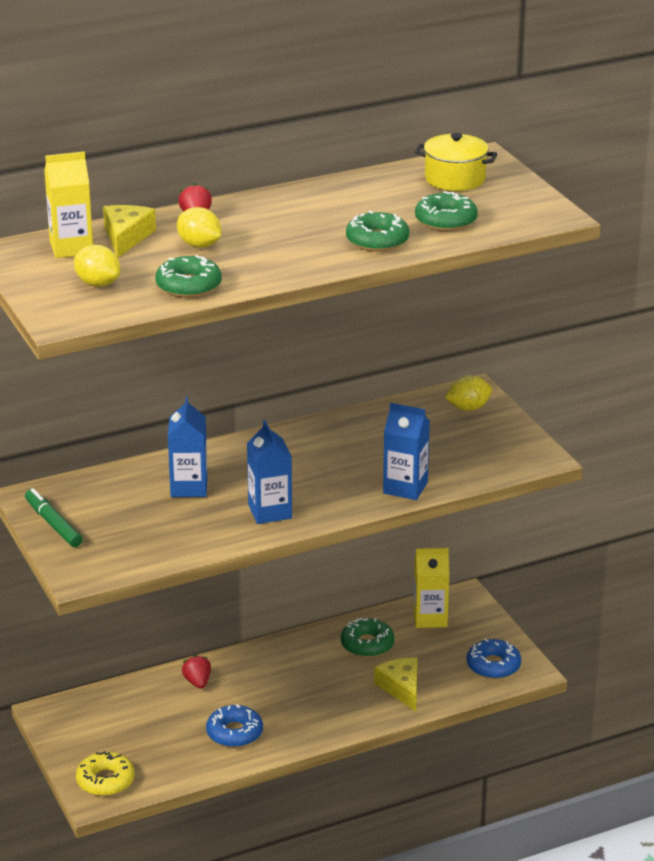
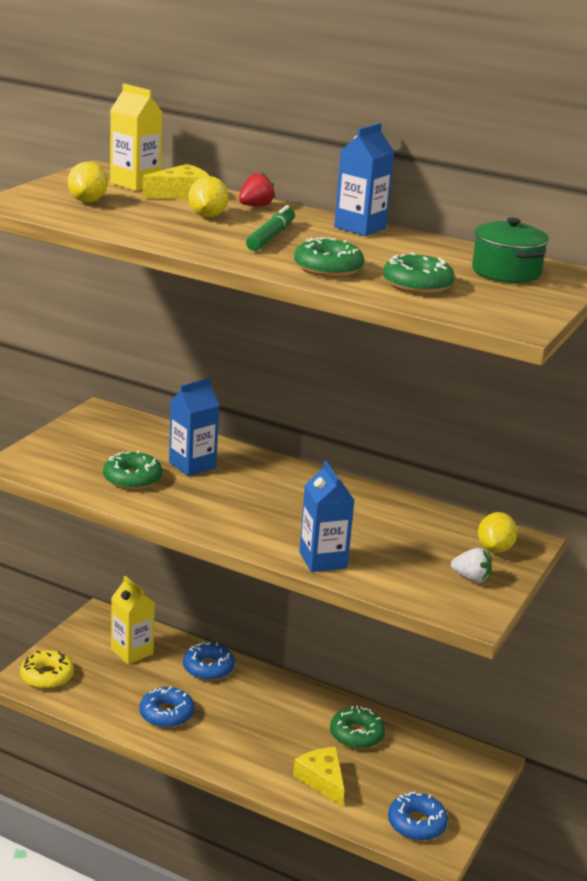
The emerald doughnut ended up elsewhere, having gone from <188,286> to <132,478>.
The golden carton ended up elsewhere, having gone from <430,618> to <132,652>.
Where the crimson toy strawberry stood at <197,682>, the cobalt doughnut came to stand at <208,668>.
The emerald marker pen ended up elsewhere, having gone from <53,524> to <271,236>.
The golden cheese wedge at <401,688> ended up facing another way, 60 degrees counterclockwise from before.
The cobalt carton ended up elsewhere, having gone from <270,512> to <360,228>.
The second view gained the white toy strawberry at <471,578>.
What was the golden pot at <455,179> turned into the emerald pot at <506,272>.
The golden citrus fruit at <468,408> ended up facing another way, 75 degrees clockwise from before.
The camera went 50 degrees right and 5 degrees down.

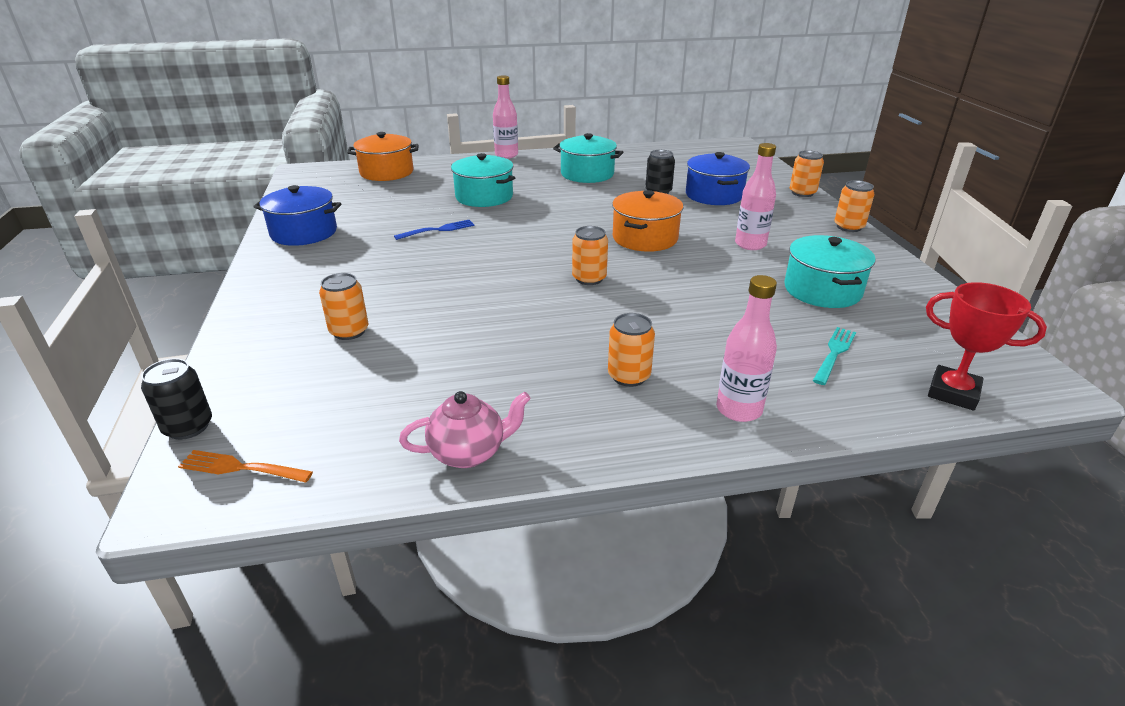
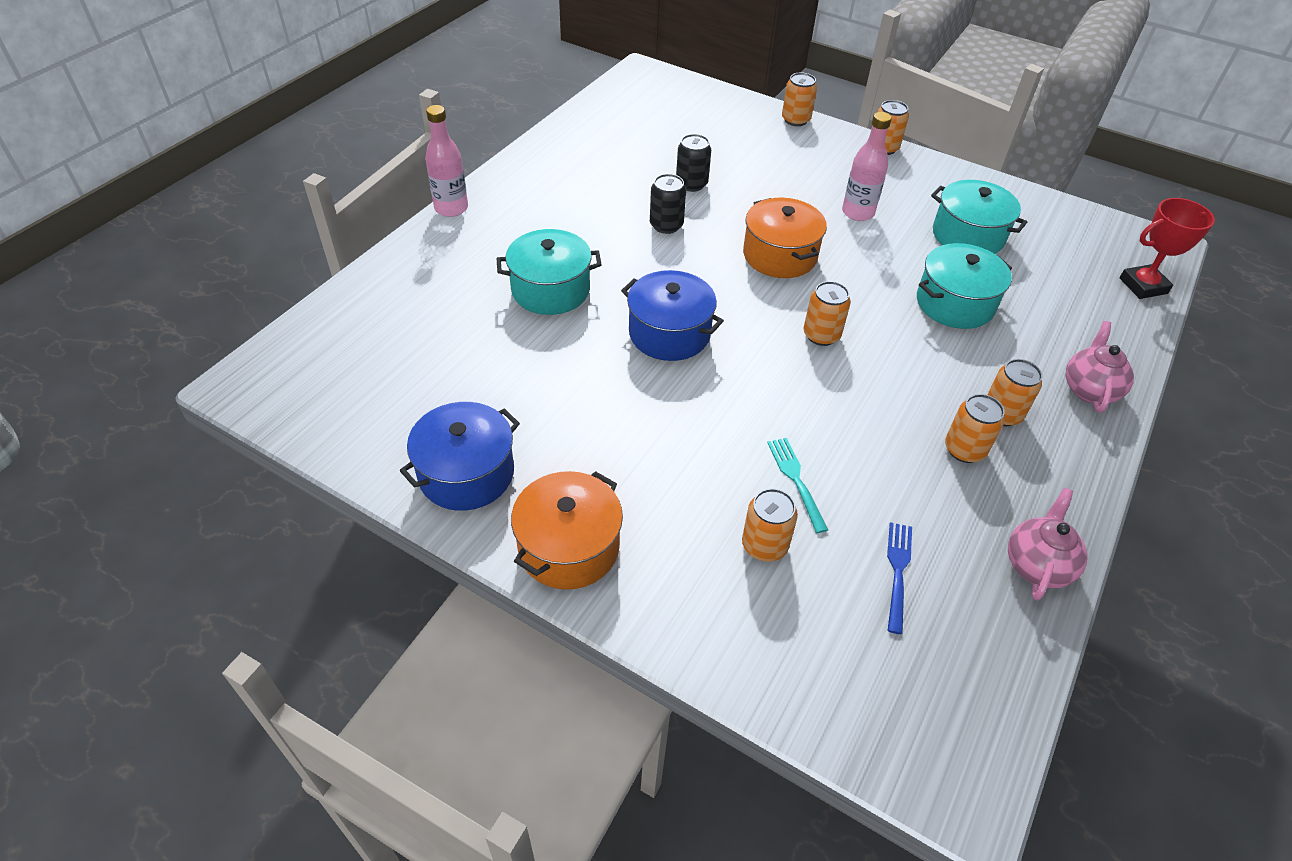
The bright orange pot ended up elsewhere, having gone from <386,172> to <569,547>.
The cobalt pot ended up elsewhere, having gone from <714,195> to <669,333>.
The black soda can ended up elsewhere, having gone from <188,427> to <666,225>.
The teal dinner fork ended up elsewhere, having gone from <834,353> to <796,480>.
The cobalt dinner fork ended up elsewhere, having gone from <438,230> to <897,572>.
The teal pot ended up elsewhere, having gone from <587,174> to <955,303>.
The second view gained the bright orange soda can at <964,449>.
Where the pink bottle stood at <739,409>, the pink tea pot came to stand at <1089,389>.
The second view lost the bright orange dinner fork at <241,468>.
The camera went 50 degrees left and 15 degrees up.

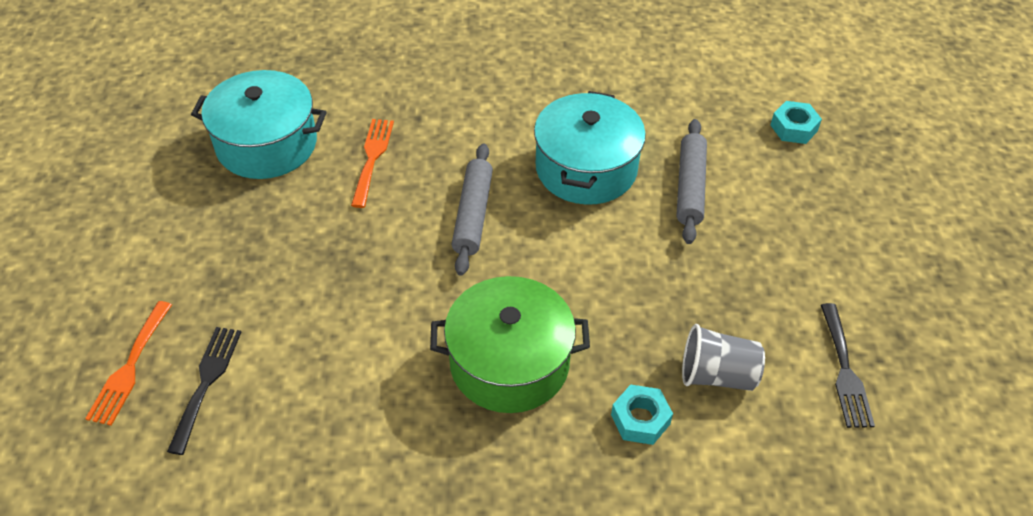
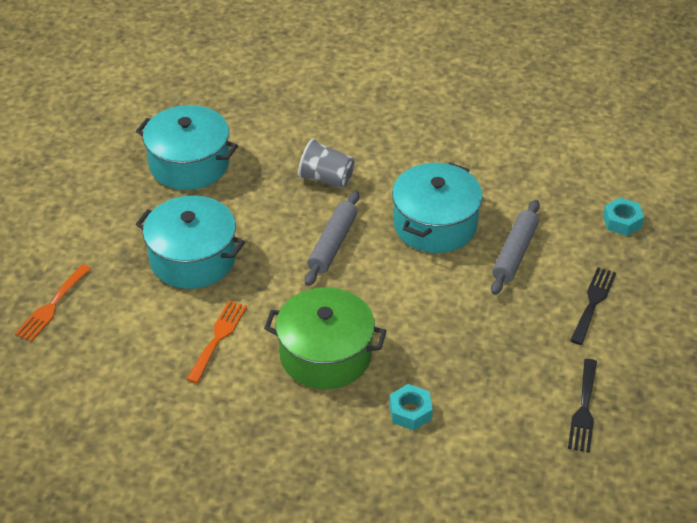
The second view gained the teal pot at <193,258>.
The bright orange dinner fork ended up elsewhere, having gone from <372,158> to <218,338>.
The gray tumbler ended up elsewhere, having gone from <717,375> to <326,179>.
The black dinner fork ended up elsewhere, having gone from <206,382> to <593,302>.
The camera went 15 degrees right and 5 degrees down.

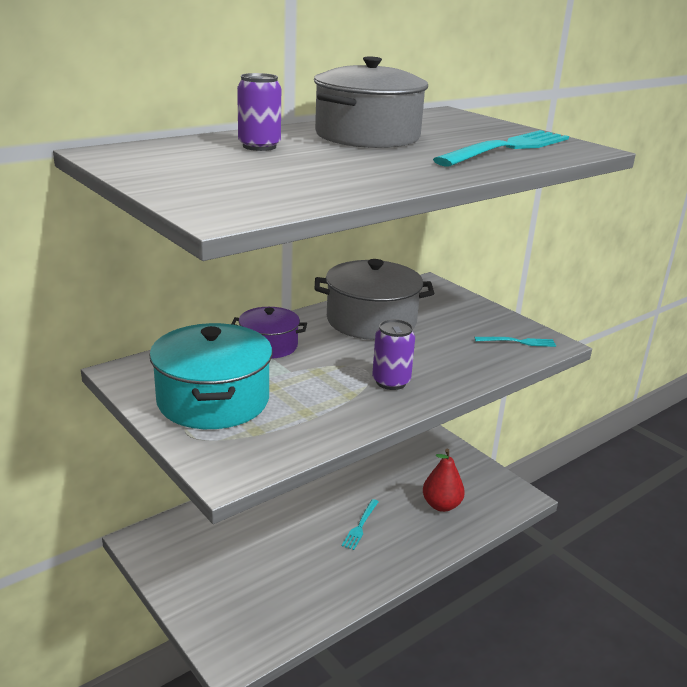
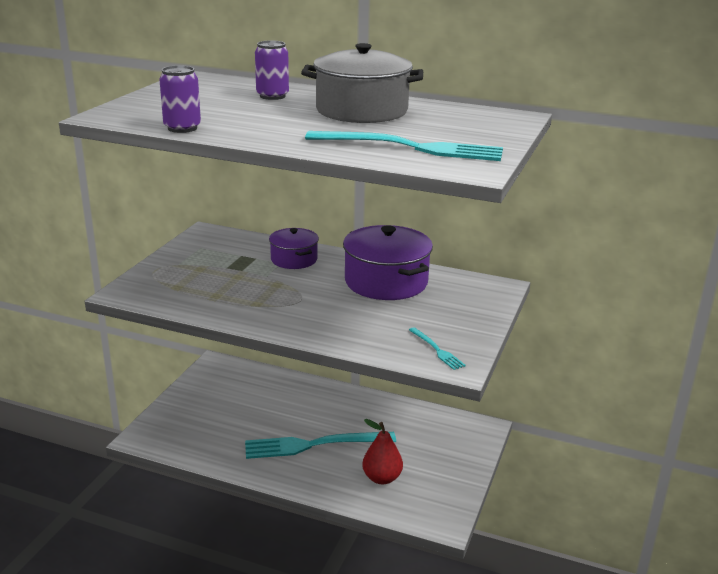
The violet soda can ended up elsewhere, having gone from <391,382> to <182,128>.
The size of the teal dinner fork at <360,526> changed by a factor of 2.21.
What was the gray pot at <371,321> turned into the violet pot at <386,282>.
The second view lost the teal pot at <213,400>.
The camera went 60 degrees right and 0 degrees up.

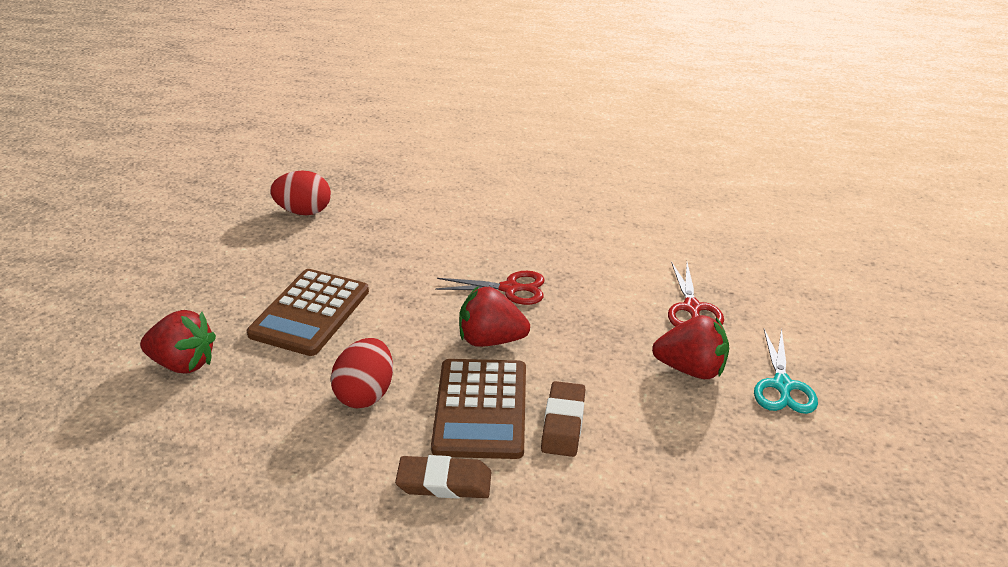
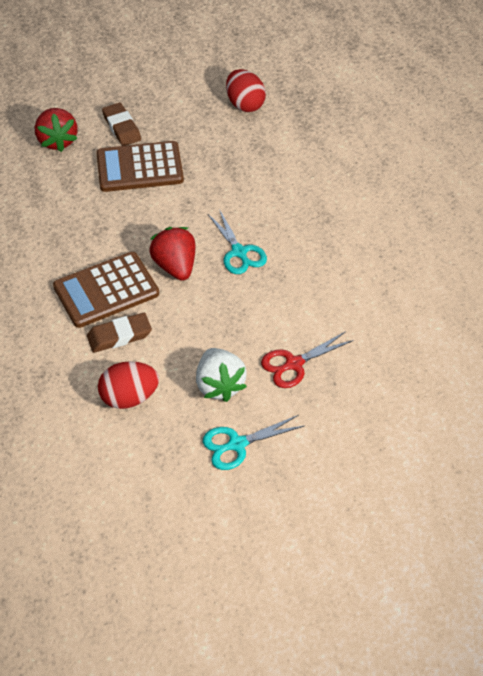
The crimson egg shape ended up elsewhere, having gone from <366,393> to <129,397>.
The dark brown eraser ended up elsewhere, having gone from <444,482> to <122,127>.
What was the crimson toy strawberry at <691,369> turned into the white toy strawberry at <219,385>.
What was the crimson shears at <510,288> turned into the teal shears at <239,252>.
The camera went 60 degrees right and 15 degrees up.

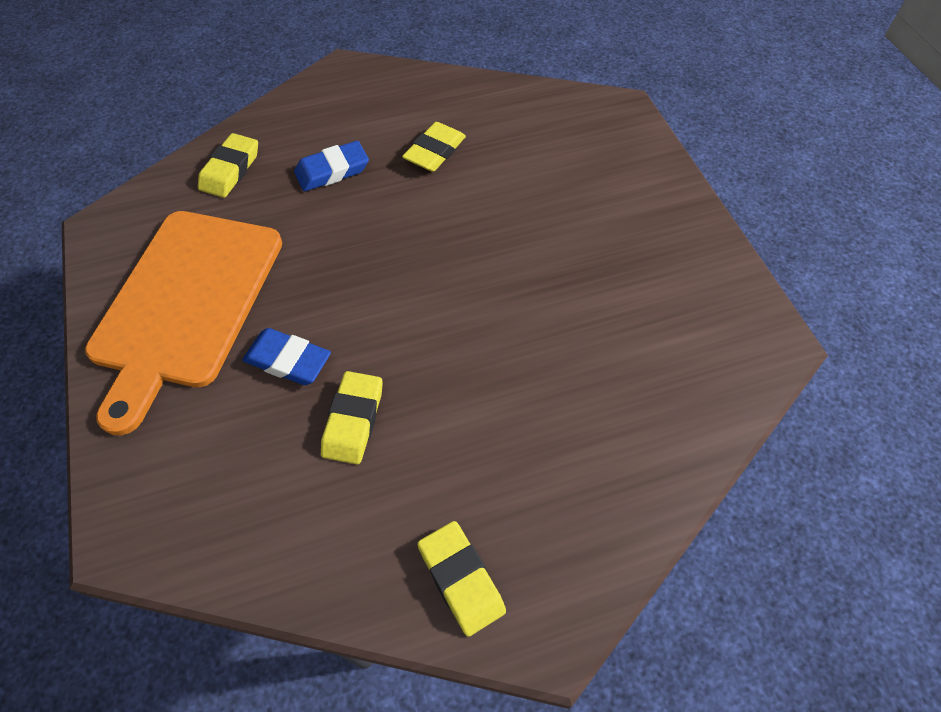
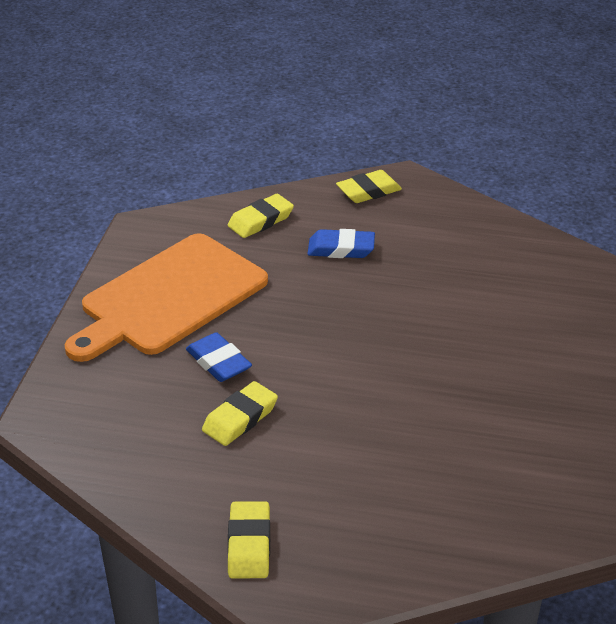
The golden eraser ended up elsewhere, having gone from <435,151> to <368,191>.
The camera went 30 degrees right and 20 degrees down.

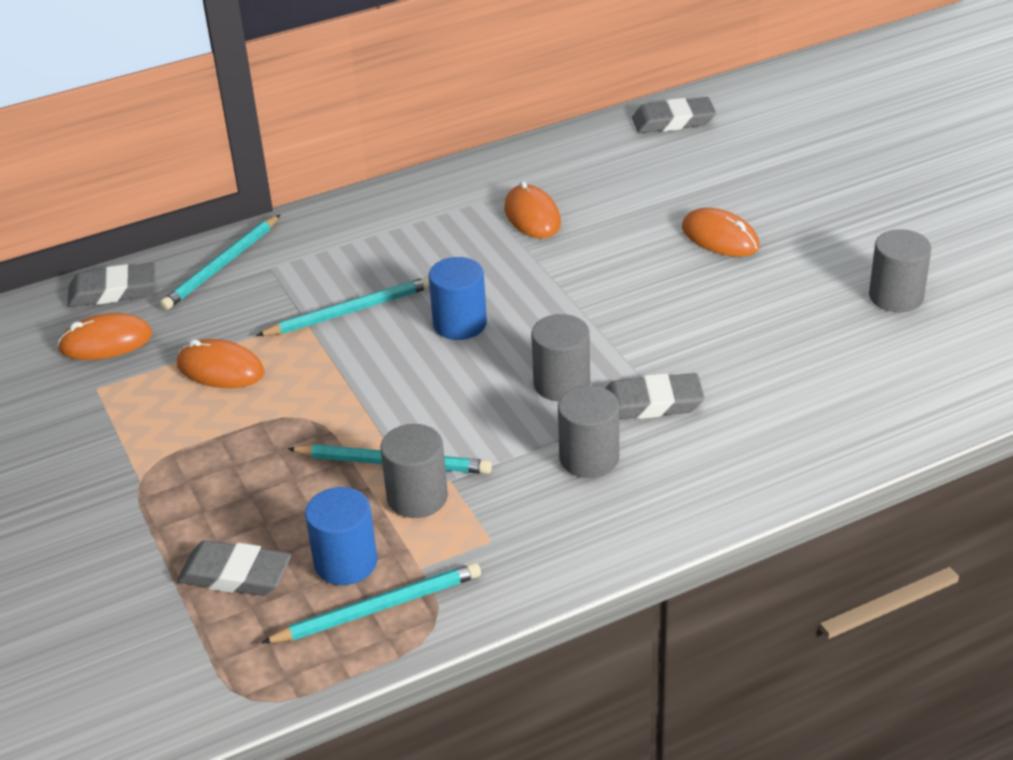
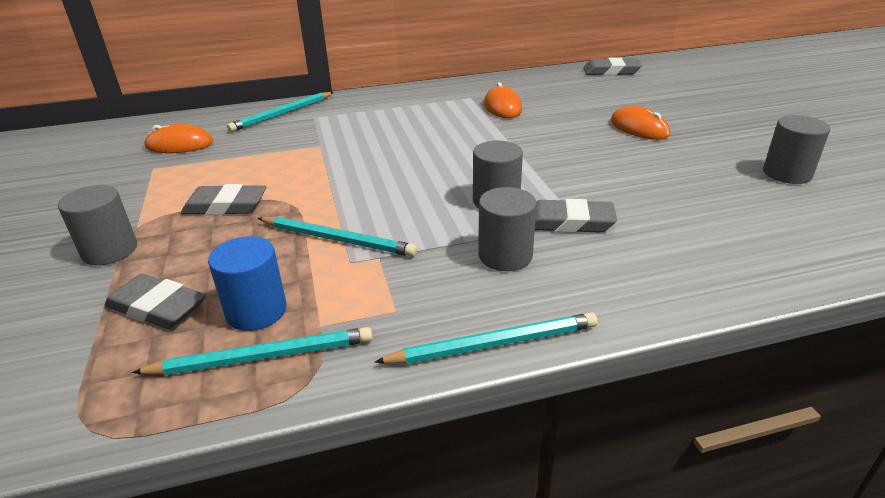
The gray cylinder ended up elsewhere, having gone from <417,497> to <110,250>.
The gray eraser ended up elsewhere, having gone from <113,291> to <225,206>.
The teal wooden pencil ended up elsewhere, having gone from <349,311> to <493,344>.
The second view lost the bright orange mouse at <220,369>.
The second view lost the cobalt cylinder at <460,324>.
The camera went 10 degrees right and 5 degrees down.

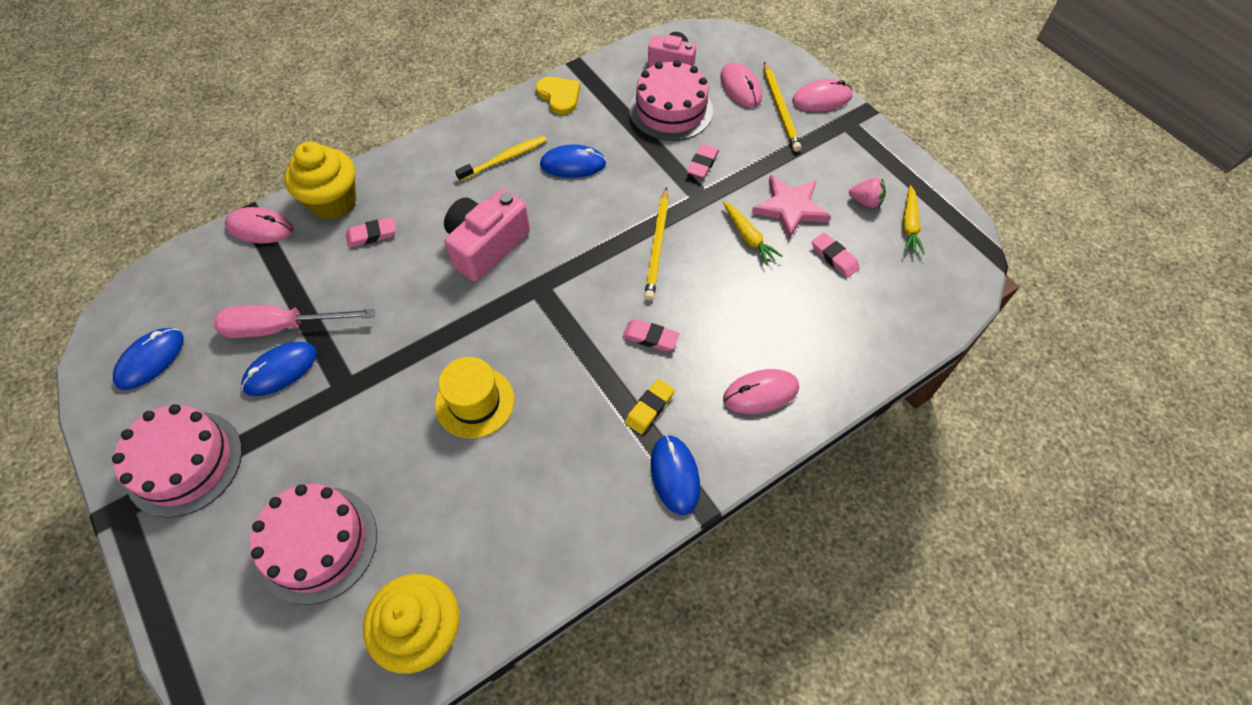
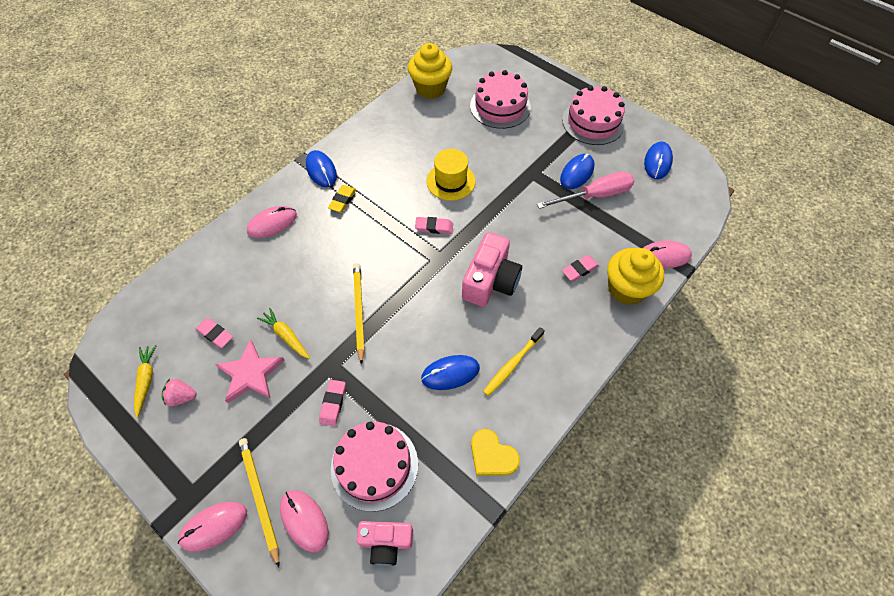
The pink eraser ended up elsewhere, having gone from <650,337> to <434,227>.
The camera went 165 degrees right and 0 degrees up.

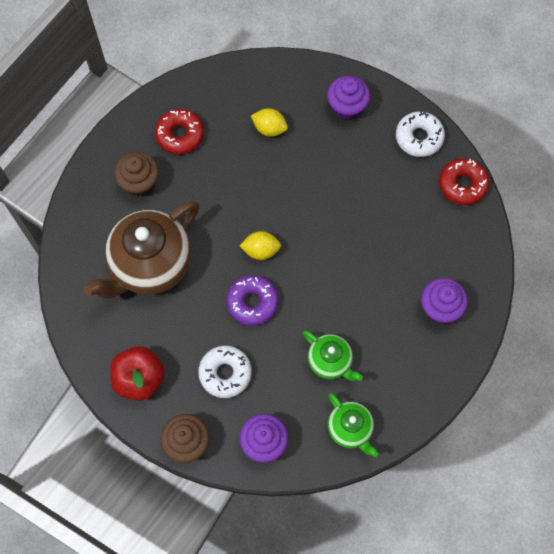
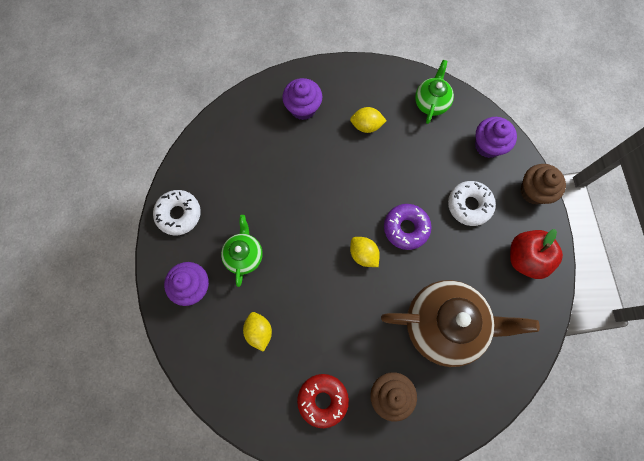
The emerald tea pot ended up elsewhere, having gone from <330,361> to <244,255>.
The second view gained the golden citrus fruit at <366,125>.
The second view lost the crimson doughnut at <462,184>.
The camera went 130 degrees left and 5 degrees up.

